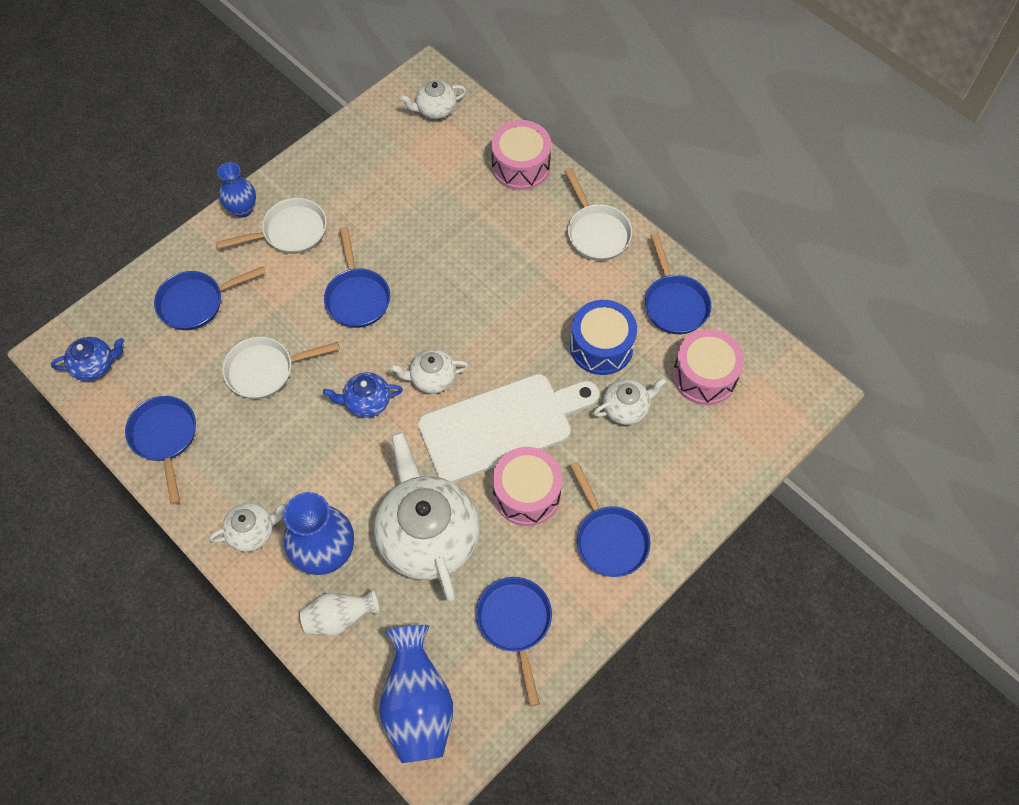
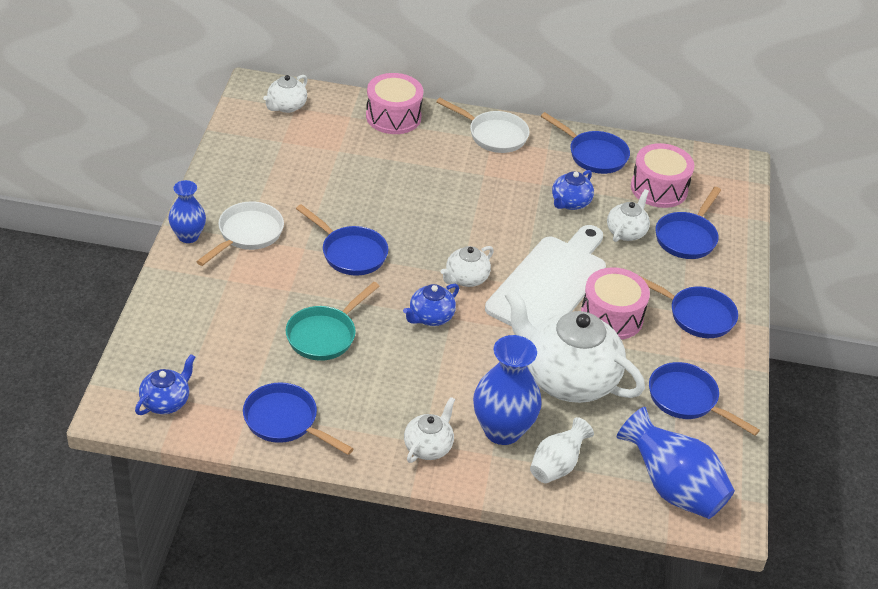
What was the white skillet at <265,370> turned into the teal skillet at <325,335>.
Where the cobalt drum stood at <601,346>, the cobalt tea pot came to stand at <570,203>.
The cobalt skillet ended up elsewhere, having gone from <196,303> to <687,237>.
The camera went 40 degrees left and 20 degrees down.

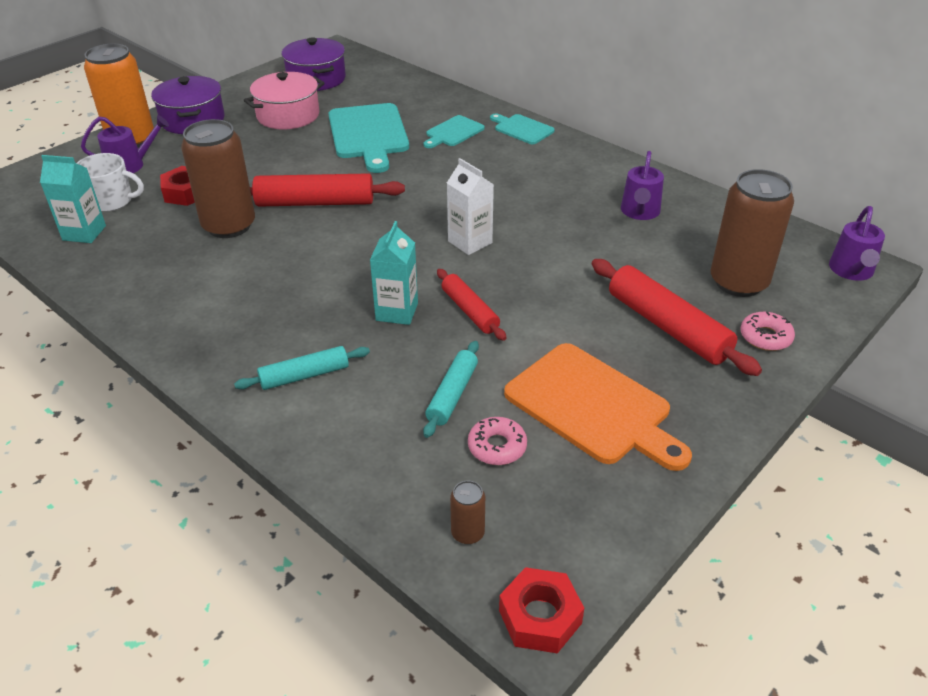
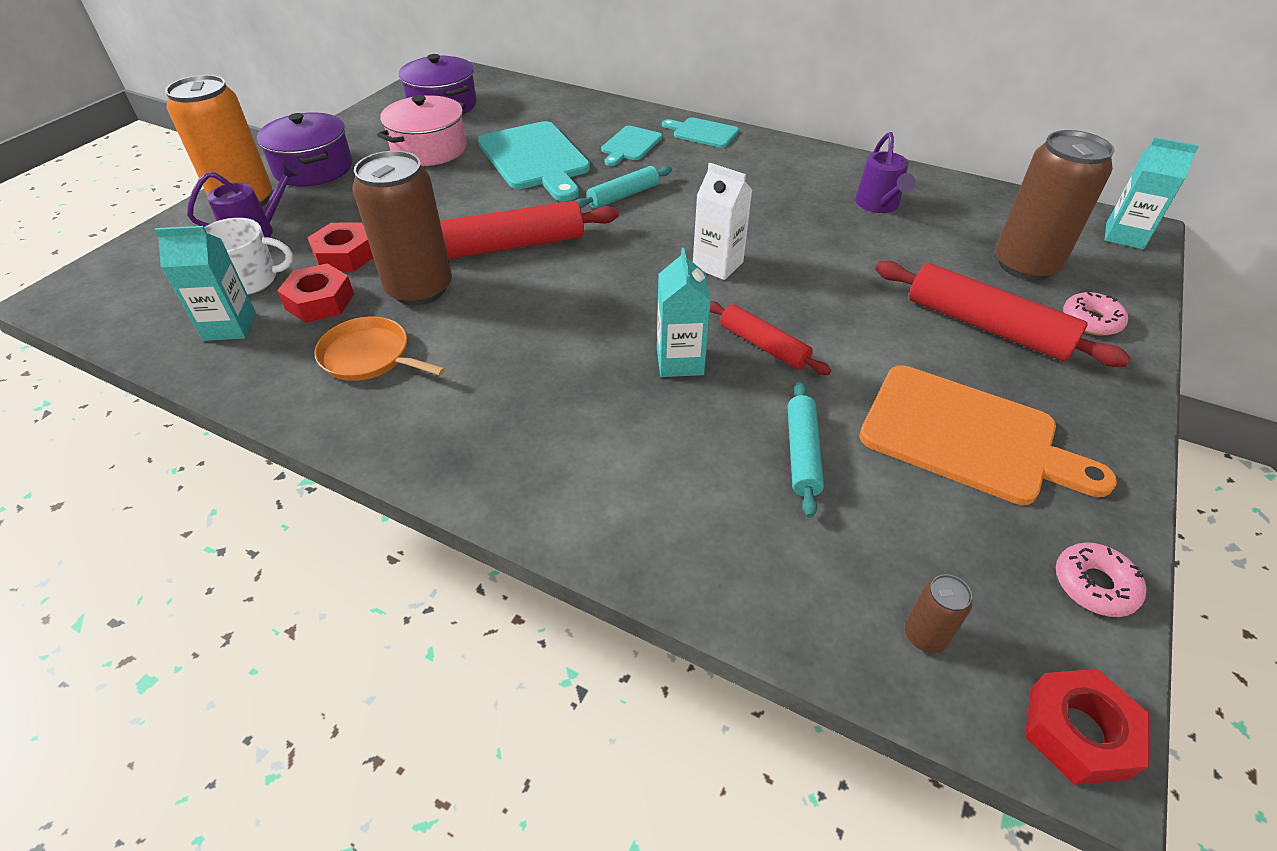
The second view gained the crimson nut at <320,301>.
The second view gained the bright orange skillet at <369,356>.
The teal rolling pin ended up elsewhere, having gone from <304,375> to <623,196>.
The pink doughnut ended up elsewhere, having gone from <497,447> to <1094,585>.
Where the violet watering can stood at <851,271>, the teal carton came to stand at <1124,236>.
The camera went 15 degrees left and 5 degrees up.

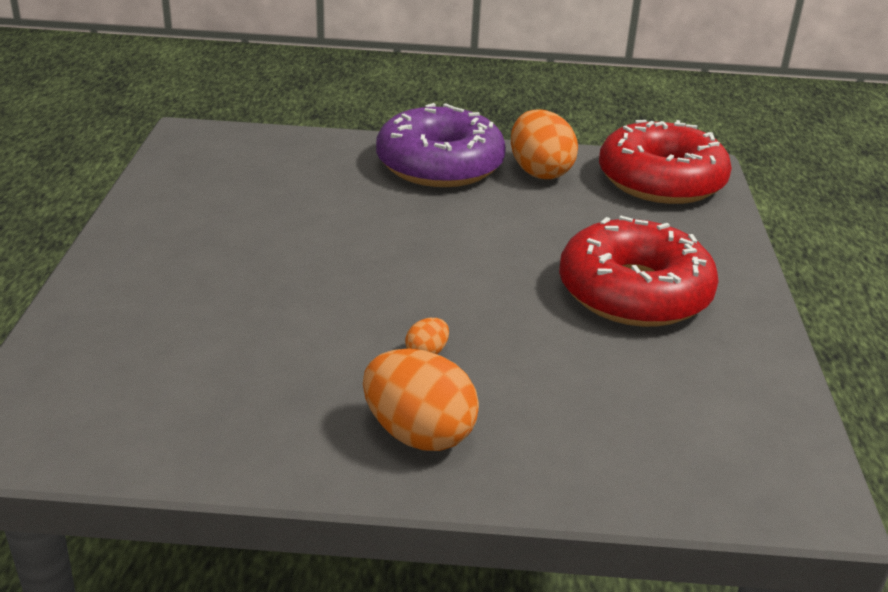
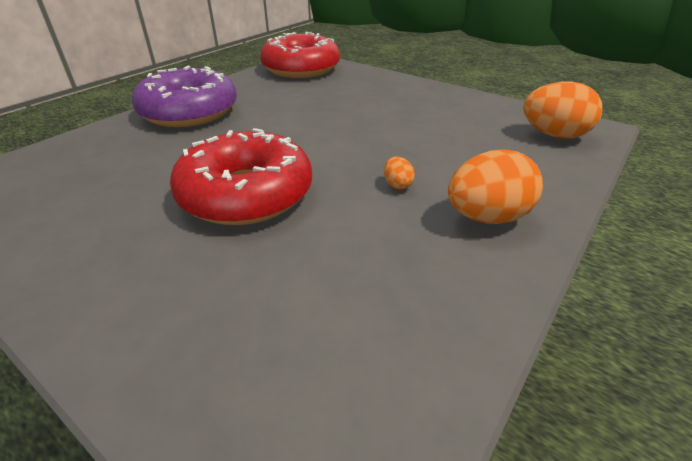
The crimson doughnut ended up elsewhere, having gone from <634,293> to <246,194>.
The bright orange egg shape ended up elsewhere, having gone from <539,172> to <554,135>.
The camera went 55 degrees left and 5 degrees up.

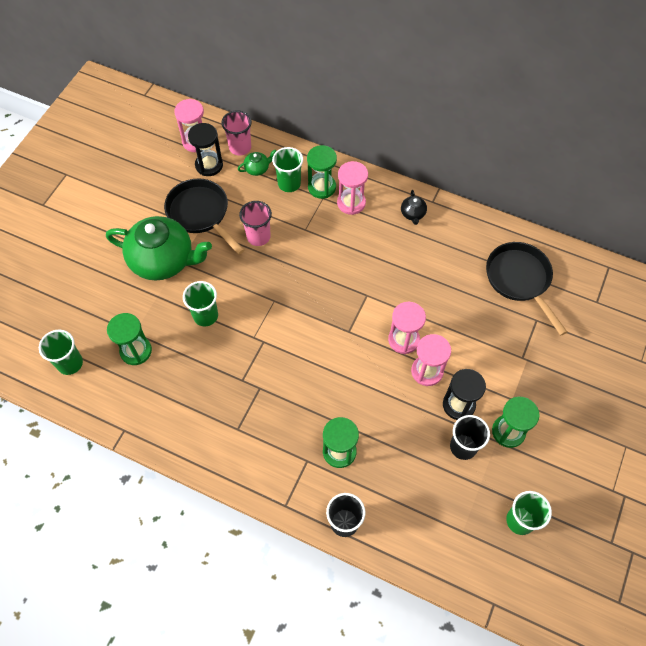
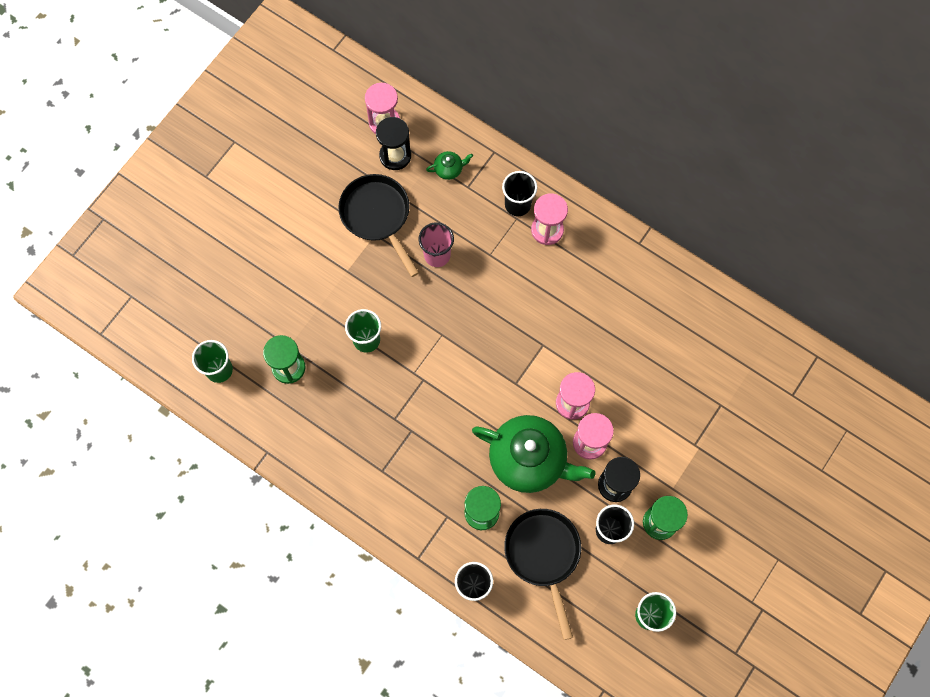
The emerald tea pot ended up elsewhere, having gone from <163,260> to <529,460>.
Where the emerald hourglass stood at <322,187>, the black tumbler came to stand at <517,205>.
The black skillet ended up elsewhere, having gone from <519,280> to <543,555>.
The second view lost the pink tumbler at <240,147>.
The second view lost the emerald tumbler at <289,183>.
The second view lost the black tea pot at <413,214>.
The camera went 10 degrees right and 10 degrees up.

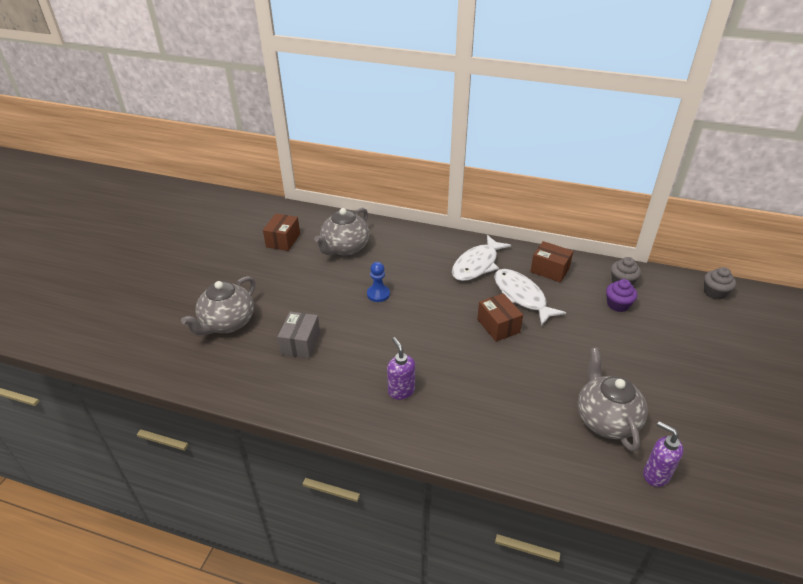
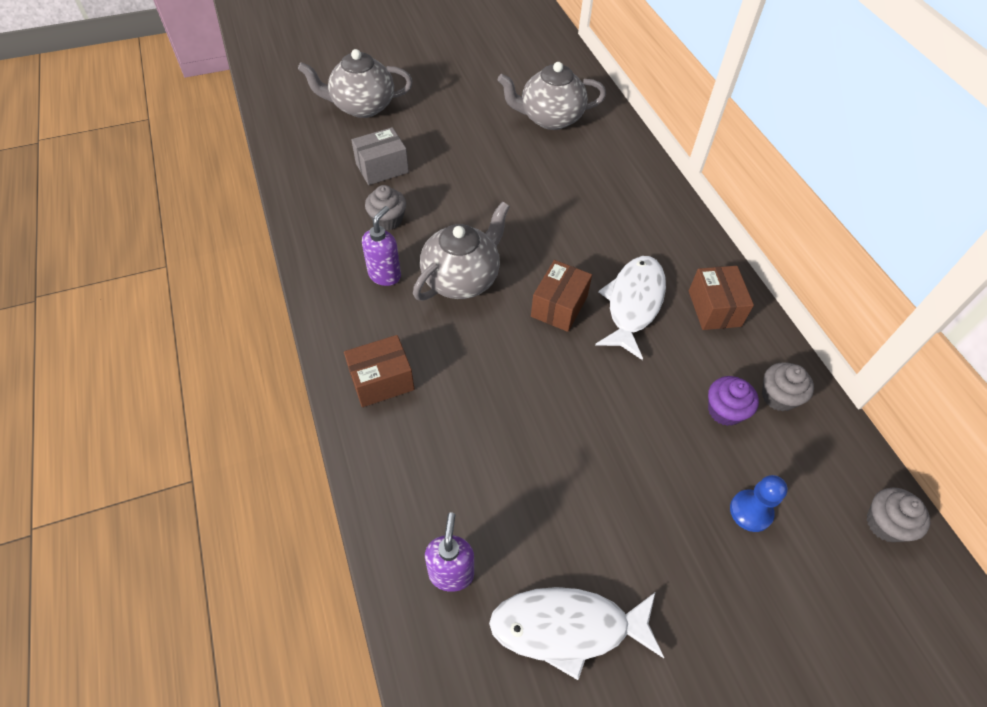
The dark brown box ended up elsewhere, having gone from <283,240> to <382,381>.
The second view gained the gray cupcake at <388,220>.
The gray tea pot ended up elsewhere, having gone from <606,419> to <462,279>.
The white toy fish ended up elsewhere, having gone from <477,264> to <568,627>.
The cobalt game pawn ended up elsewhere, having gone from <378,294> to <750,511>.
The camera went 50 degrees right and 15 degrees up.

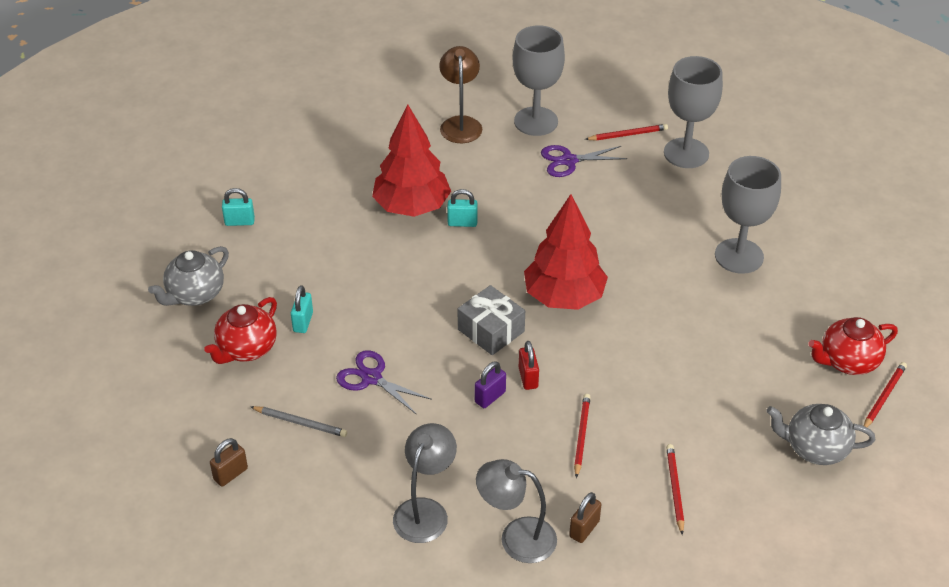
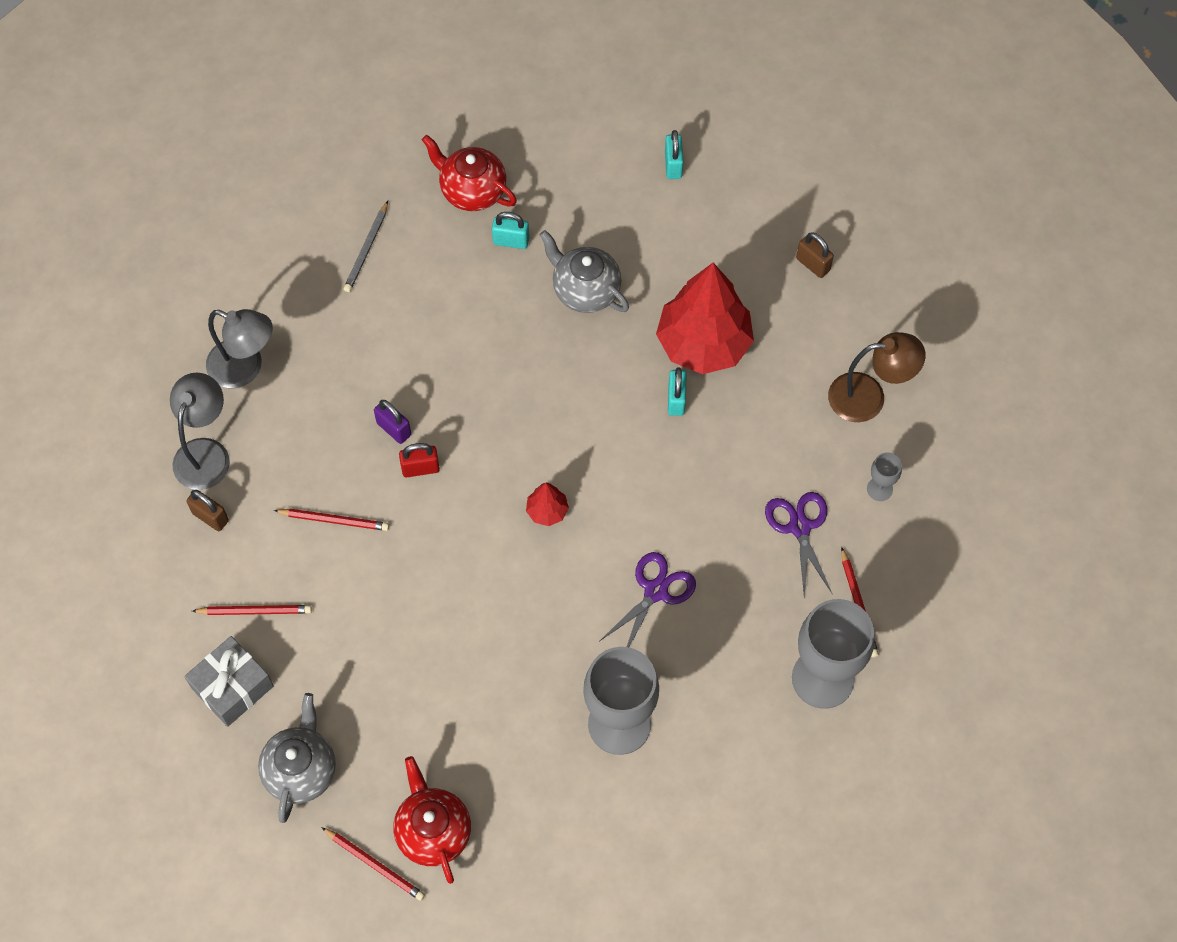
The gray wrapped gift ended up elsewhere, having gone from <491,330> to <232,687>.
The size of the crimson fir tree at <564,297> changed by a factor of 0.43.
The gray tea pot ended up elsewhere, having gone from <195,294> to <585,290>.
The violet shears ended up elsewhere, having gone from <371,378> to <656,591>.
The dark brown small lock ended up elsewhere, having gone from <230,474> to <813,264>.
The size of the gray wine glass at <536,121> changed by a factor of 0.43.
The camera went 90 degrees right and 20 degrees up.

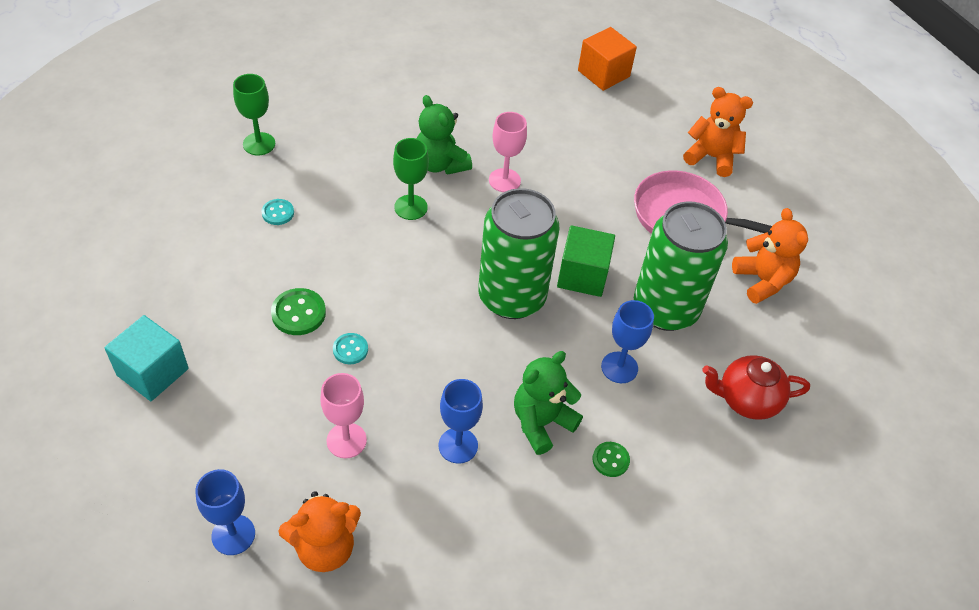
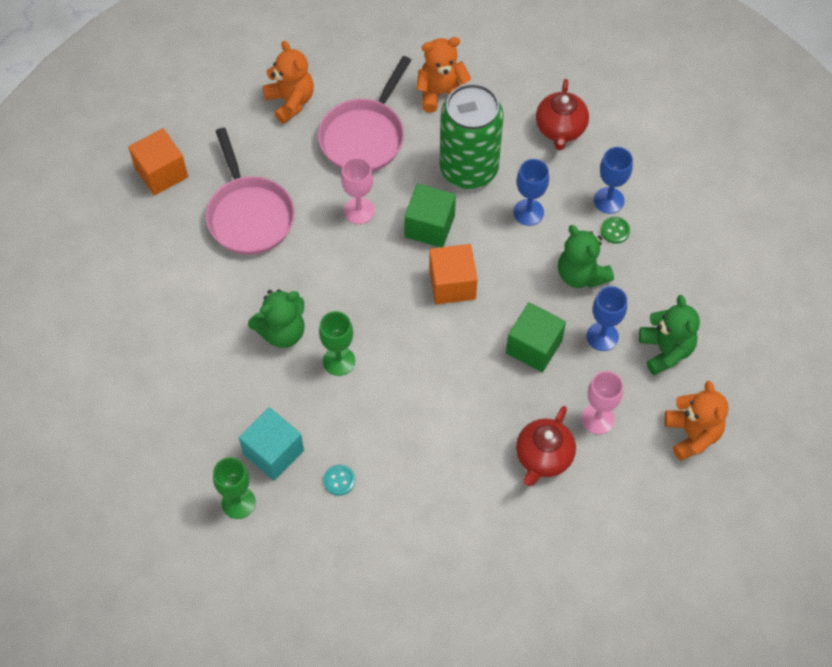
The second view gained the pink skillet at <249,215>.
The teal cube ended up elsewhere, having gone from <152,372> to <273,452>.
The bright orange teddy bear at <711,157> ended up facing another way, 120 degrees clockwise from before.
The pink wine glass ended up elsewhere, having gone from <504,180> to <359,211>.
Where the emerald soda can stood at <512,297>, the bright orange cube came to stand at <452,284>.
The second view gained the emerald cube at <534,347>.
The second view gained the crimson tea pot at <543,457>.
The cobalt wine glass ended up elsewhere, having gone from <233,535> to <608,200>.
The second view gained the emerald teddy bear at <665,350>.
The second view lost the emerald shirt button at <298,313>.
The second view lost the teal shirt button at <350,349>.
The camera went 80 degrees left and 10 degrees up.

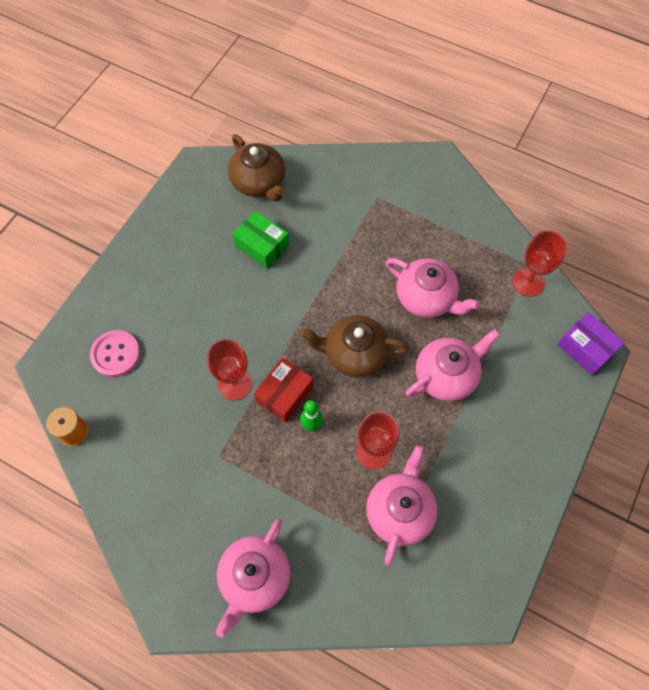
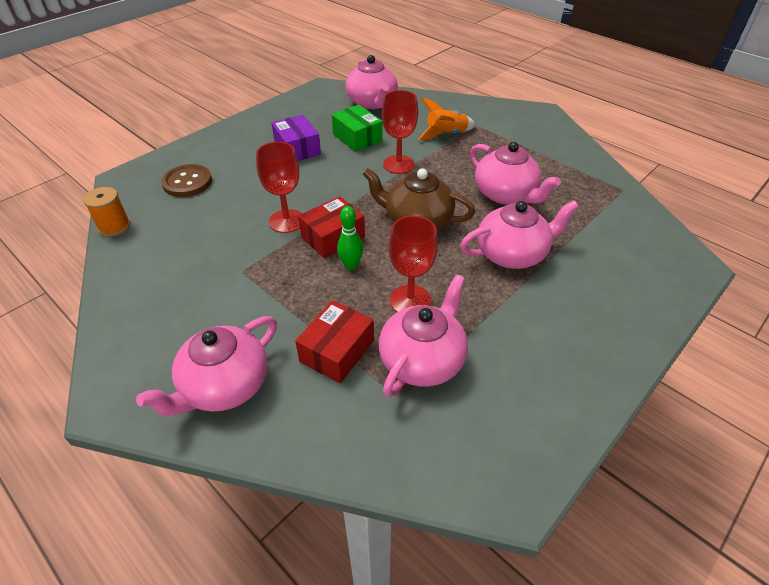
What was the pink shirt button at <115,354> turned into the dark brown shirt button at <187,182>.
The violet box ended up elsewhere, having gone from <585,348> to <297,148>.
The second view gained the crimson box at <337,351>.
What was the dark brown tea pot at <259,182> turned into the pink tea pot at <372,103>.
The crimson wine glass ended up elsewhere, having gone from <528,282> to <398,164>.
The second view gained the bright orange toy rocket at <446,134>.
The camera went 15 degrees right and 20 degrees down.

